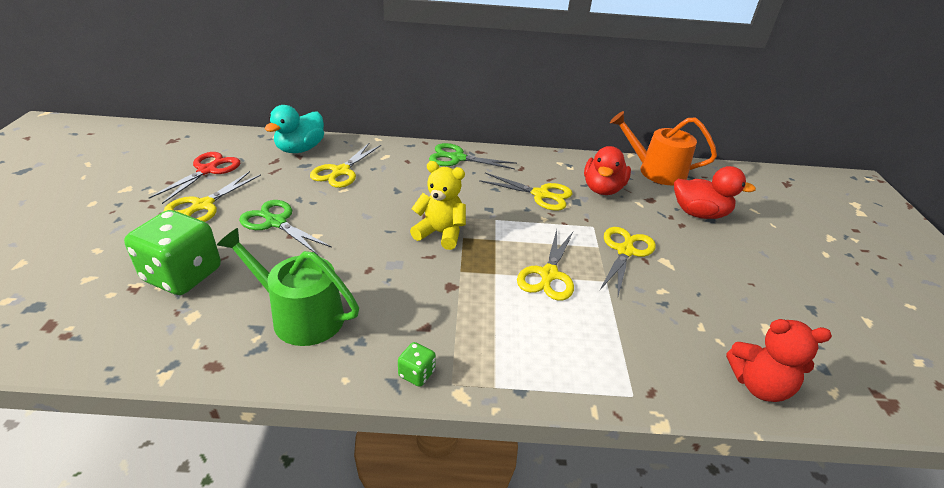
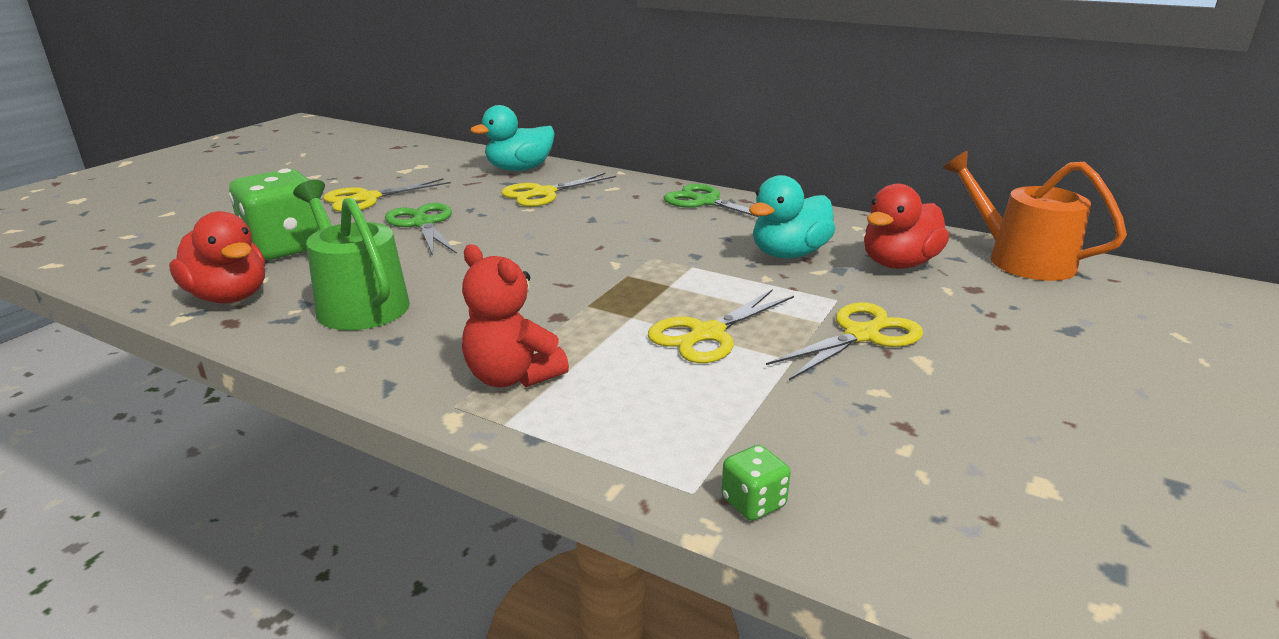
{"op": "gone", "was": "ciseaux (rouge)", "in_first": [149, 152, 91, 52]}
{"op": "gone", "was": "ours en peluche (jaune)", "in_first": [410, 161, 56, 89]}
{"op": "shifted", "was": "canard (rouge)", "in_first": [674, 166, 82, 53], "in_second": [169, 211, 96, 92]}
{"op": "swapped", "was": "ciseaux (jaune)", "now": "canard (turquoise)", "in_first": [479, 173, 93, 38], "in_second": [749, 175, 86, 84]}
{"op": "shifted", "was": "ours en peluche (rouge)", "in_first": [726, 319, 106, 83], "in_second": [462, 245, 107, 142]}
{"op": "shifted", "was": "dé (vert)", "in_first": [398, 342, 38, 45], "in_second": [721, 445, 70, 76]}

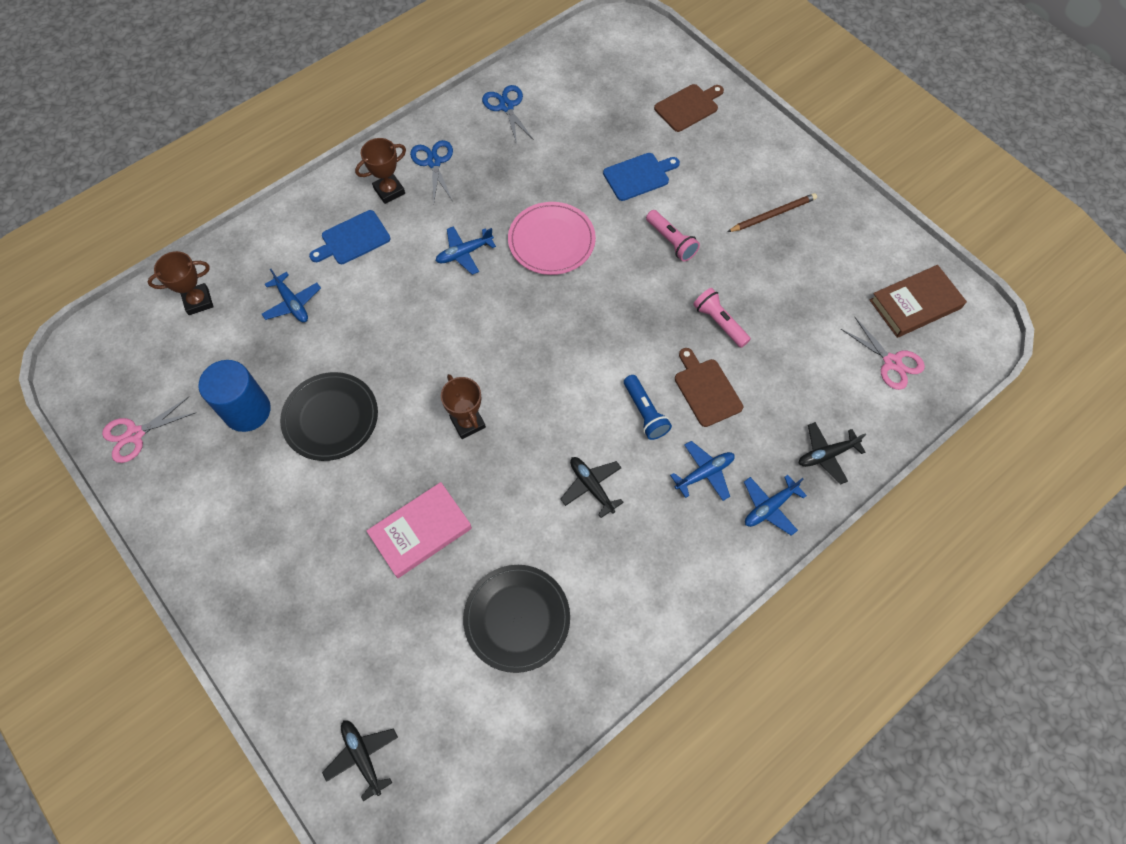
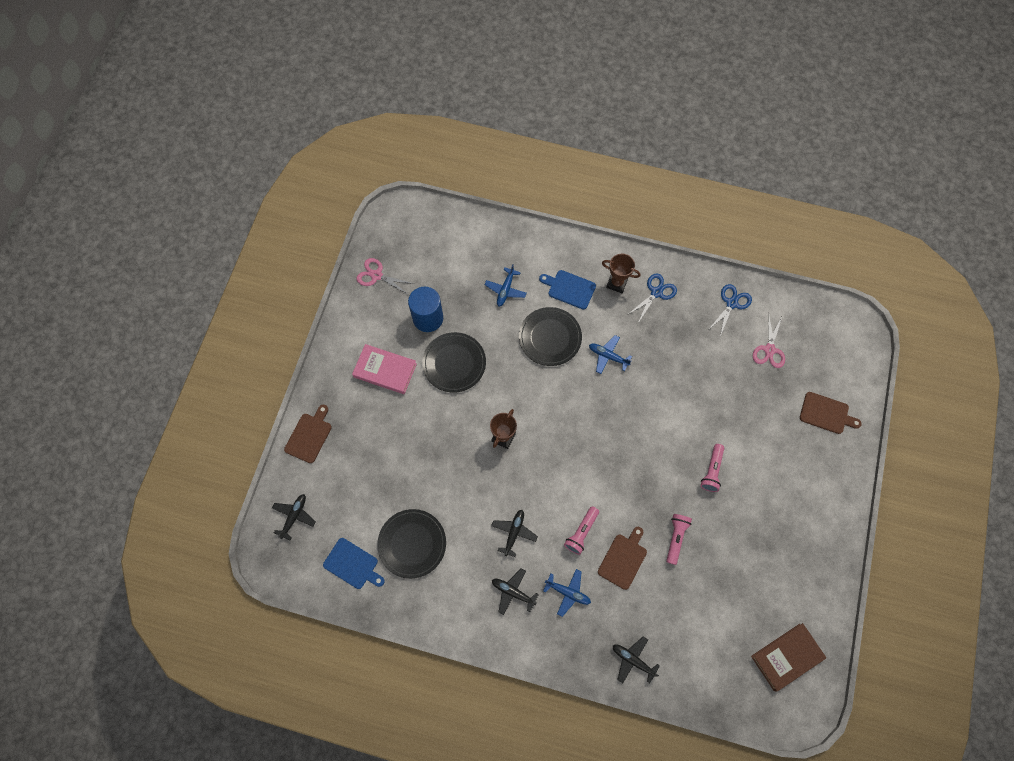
{"op": "shifted", "was": "planche à découper (bleu)", "in_first": [603, 153, 77, 48], "in_second": [323, 538, 62, 51]}
{"op": "gone", "was": "crayon (marron)", "in_first": [727, 193, 90, 39]}
{"op": "gone", "was": "assiette (rose)", "in_first": [508, 202, 88, 73]}
{"op": "gone", "was": "trophée (marron)", "in_first": [147, 251, 66, 64]}
{"op": "rotated", "was": "livre (marron)", "in_first": [870, 265, 97, 73], "in_second": [751, 623, 75, 68], "clockwise": -60}
{"op": "shifted", "was": "ciseaux (rose)", "in_first": [841, 317, 84, 73], "in_second": [753, 312, 32, 56]}
{"op": "repainted", "was": "lampe de poche (bleu)", "now": "lampe de poche (rose)", "in_first": [624, 375, 48, 65], "in_second": [564, 506, 35, 49]}
{"op": "gone", "was": "avion (bleu)", "in_first": [744, 475, 63, 61]}
{"op": "shifted", "was": "livre (rose)", "in_first": [367, 482, 105, 96], "in_second": [352, 344, 65, 50]}
{"op": "new", "now": "assiette (noir)", "in_second": [519, 307, 63, 59]}
{"op": "new", "now": "planche à découper (marron)", "in_second": [284, 405, 48, 58]}
{"op": "new", "now": "avion (noir)", "in_second": [492, 568, 47, 47]}

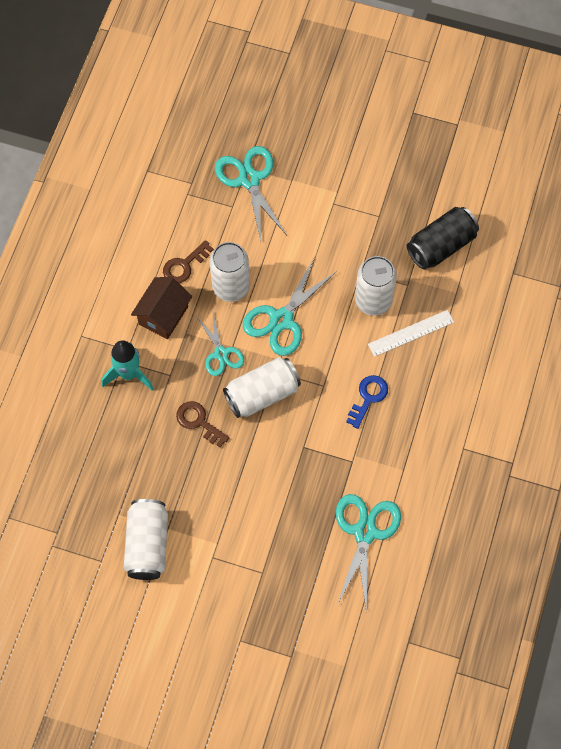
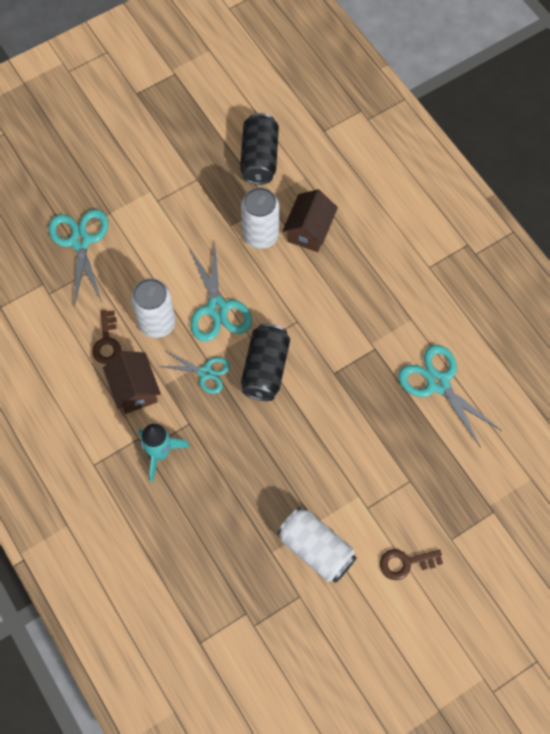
{"op": "rotated", "was": "ciseaux (turquoise)", "in_first": [215, 146, 72, 95], "in_second": [49, 209, 59, 98], "clockwise": 60}
{"op": "swapped", "was": "règle (blanc)", "now": "maison (marron)", "in_first": [368, 310, 86, 47], "in_second": [283, 189, 55, 63]}
{"op": "repainted", "was": "canette (blanc)", "now": "canette (noir)", "in_first": [223, 357, 78, 61], "in_second": [241, 324, 49, 77]}
{"op": "gone", "was": "clé (bleu)", "in_first": [346, 375, 42, 54]}
{"op": "shifted", "was": "clé (marron)", "in_first": [176, 401, 53, 46], "in_second": [380, 549, 63, 31]}

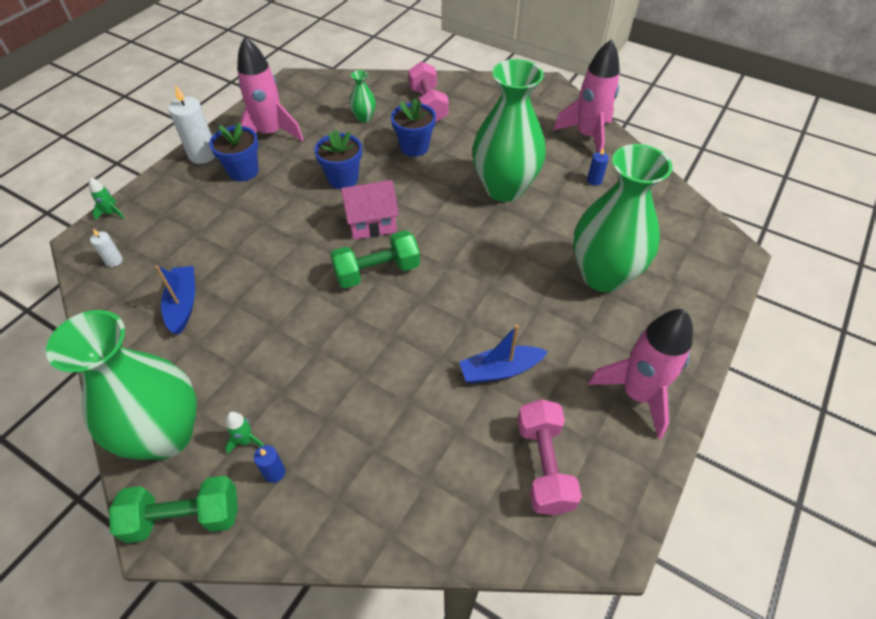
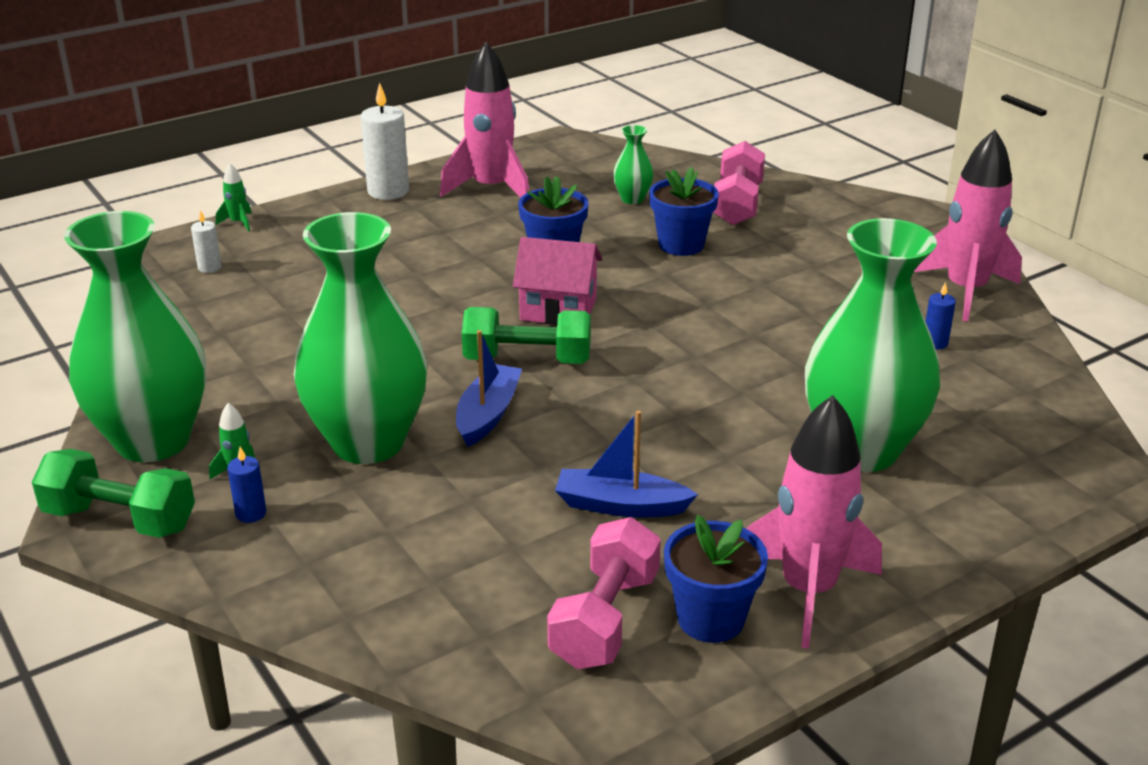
{"op": "shifted", "was": "vase (vert)", "in_first": [472, 59, 74, 143], "in_second": [294, 212, 134, 252]}
{"op": "shifted", "was": "pot de fleurs (bleu)", "in_first": [209, 122, 50, 59], "in_second": [664, 515, 104, 128]}
{"op": "shifted", "was": "bateau (bleu)", "in_first": [155, 265, 40, 70], "in_second": [456, 330, 66, 117]}

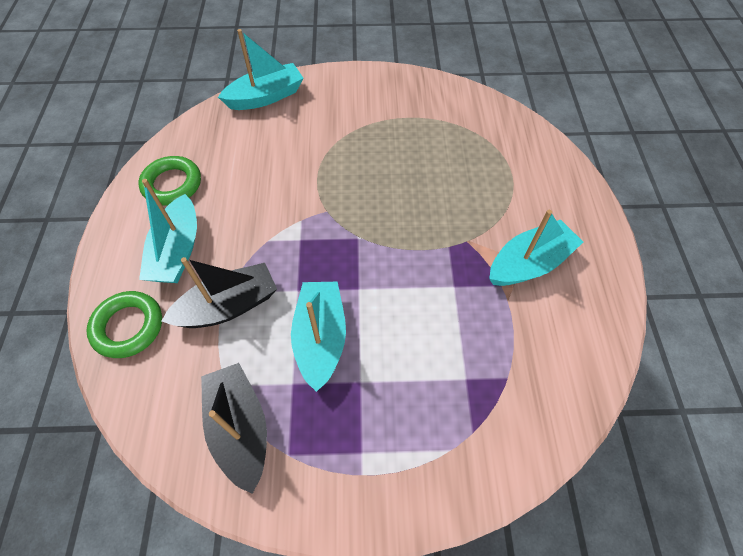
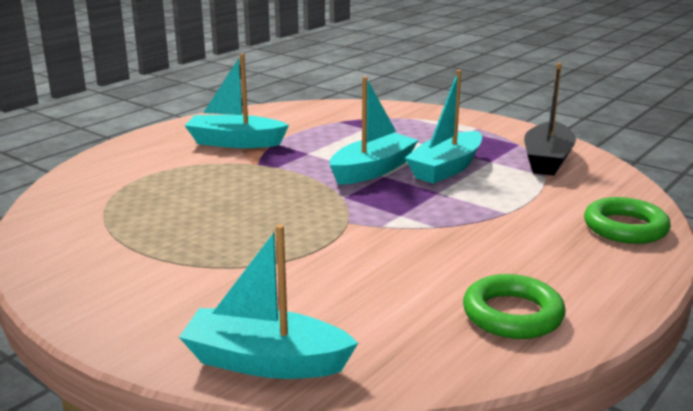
{"op": "shifted", "was": "bateau (turquoise)", "in_first": [139, 179, 58, 104], "in_second": [330, 76, 88, 109]}
{"op": "gone", "was": "bateau (noir)", "in_first": [162, 257, 115, 71]}

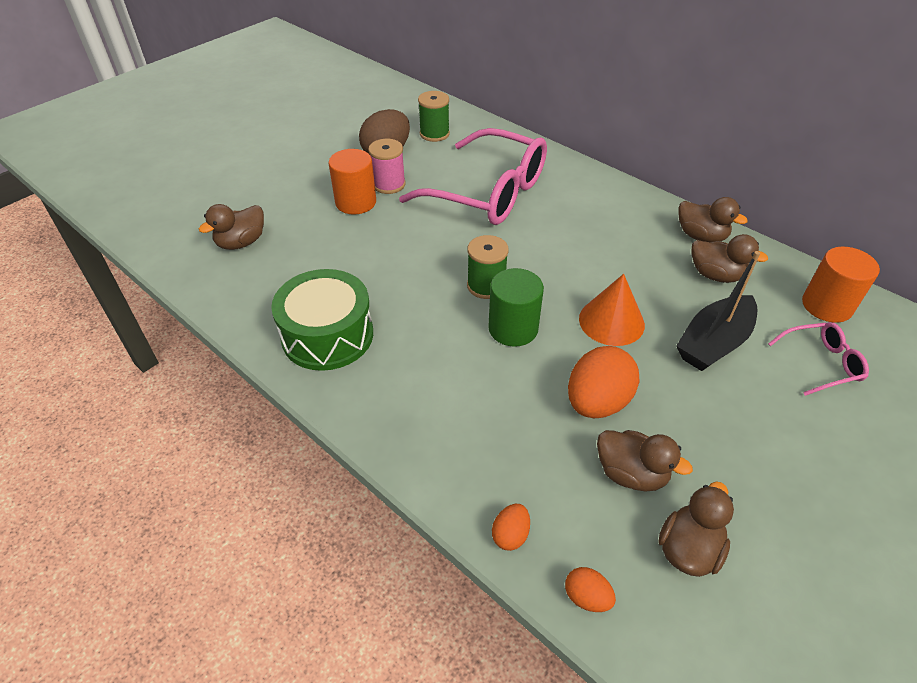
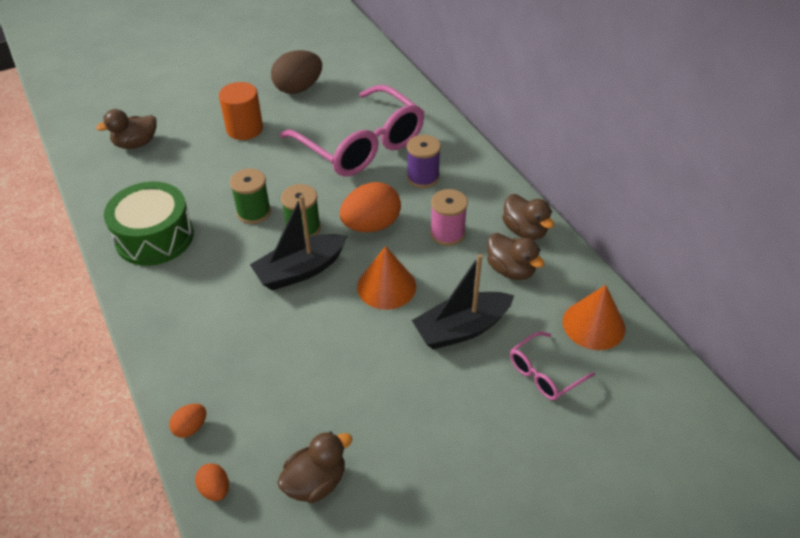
{"op": "shifted", "was": "bobine (vert)", "in_first": [418, 91, 32, 51], "in_second": [230, 168, 41, 56]}
{"op": "shifted", "was": "bobine (rose)", "in_first": [368, 139, 38, 55], "in_second": [430, 189, 38, 57]}
{"op": "swapped", "was": "cylindre (orange)", "now": "cône (orange)", "in_first": [802, 246, 78, 77], "in_second": [563, 285, 63, 65]}
{"op": "swapped", "was": "cylindre (vert)", "now": "bateau (noir)", "in_first": [488, 268, 56, 79], "in_second": [250, 195, 97, 96]}
{"op": "rotated", "was": "lunettes (rose)", "in_first": [768, 322, 101, 74], "in_second": [510, 332, 85, 69], "clockwise": 135}
{"op": "shifted", "was": "œuf (orange)", "in_first": [568, 346, 71, 72], "in_second": [340, 182, 61, 50]}
{"op": "gone", "was": "canard (marron)", "in_first": [597, 430, 96, 62]}
{"op": "new", "now": "bobine (violet)", "in_second": [407, 135, 34, 53]}

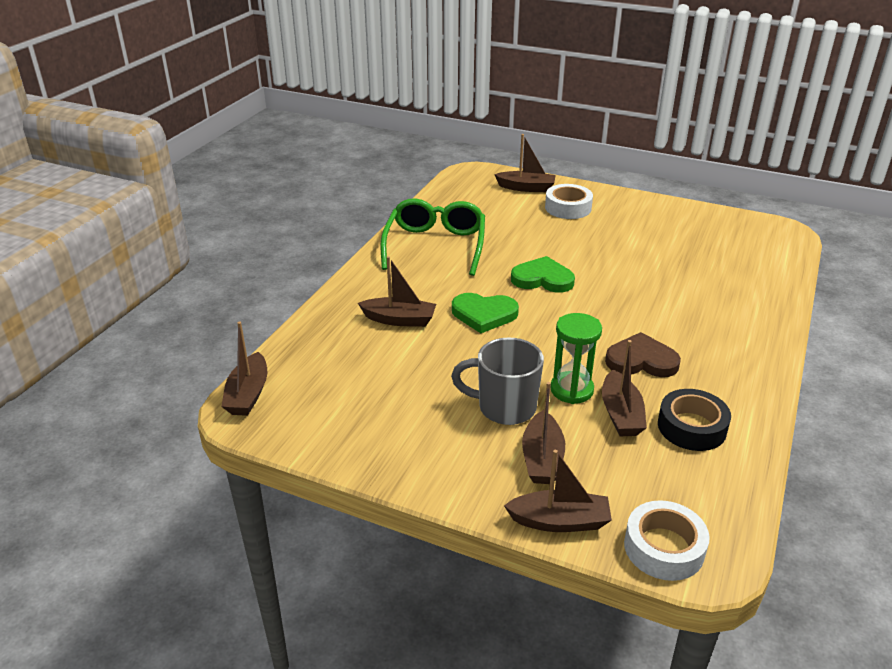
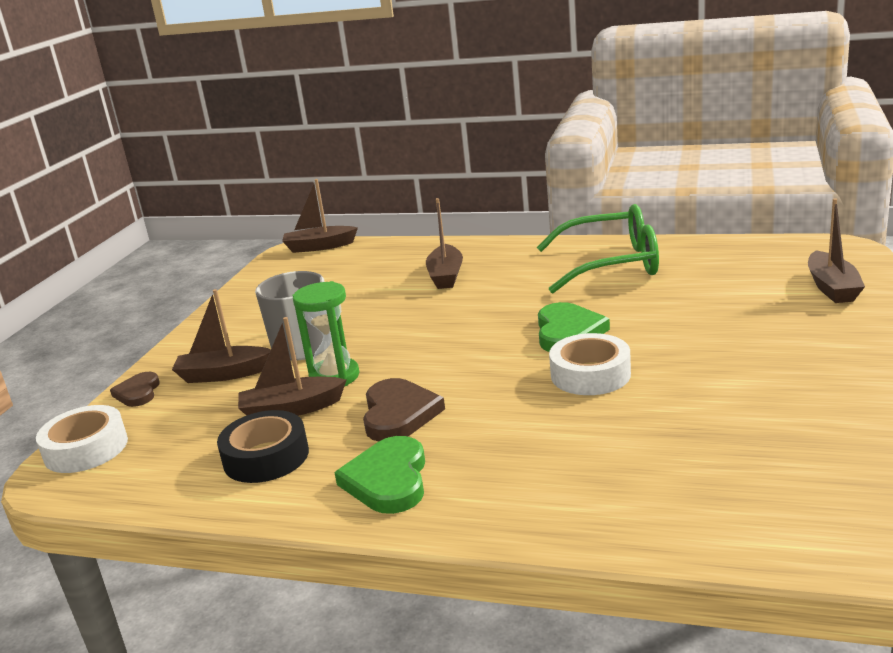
{"op": "shifted", "was": "ruban adhésif (blanc)", "in_first": [545, 184, 48, 35], "in_second": [549, 333, 82, 62]}
{"op": "shifted", "was": "cœur (vert)", "in_first": [452, 293, 67, 40], "in_second": [334, 436, 91, 78]}
{"op": "swapped", "was": "bateau (marron)", "now": "cœur (marron)", "in_first": [504, 450, 108, 82], "in_second": [110, 372, 50, 35]}

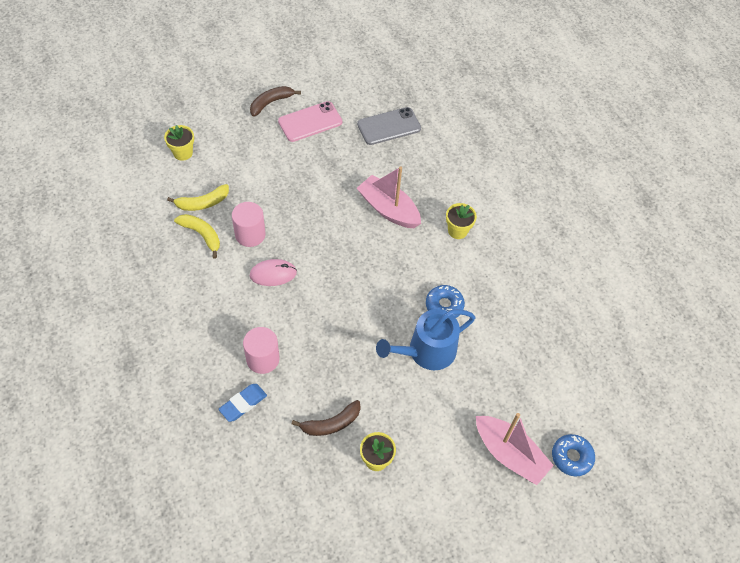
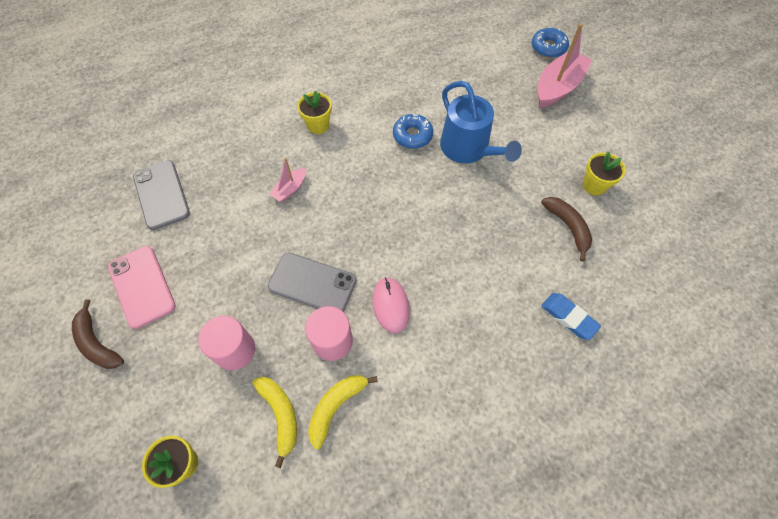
{"op": "scaled", "was": "bateau (rose)", "in_first": [357, 166, 64, 62], "in_second": [269, 158, 37, 44], "ratio": 0.51}
{"op": "shifted", "was": "cylindre (rose)", "in_first": [243, 327, 37, 47], "in_second": [198, 316, 57, 54]}
{"op": "new", "now": "téléphone (gris)", "in_second": [268, 252, 89, 60]}

